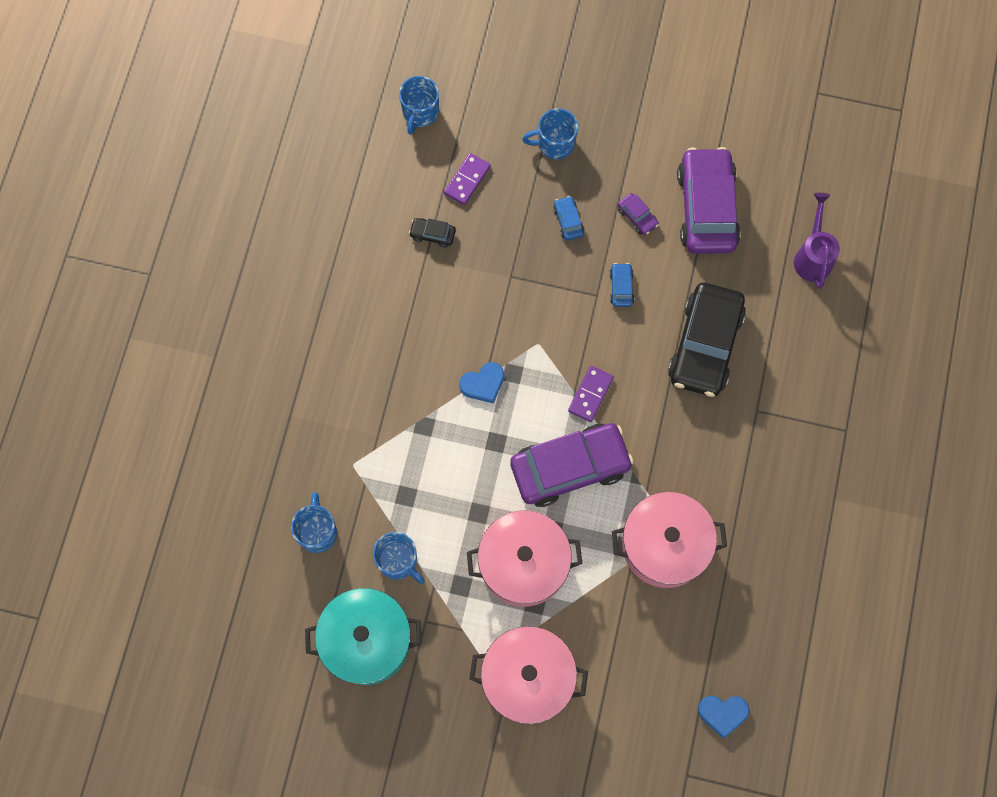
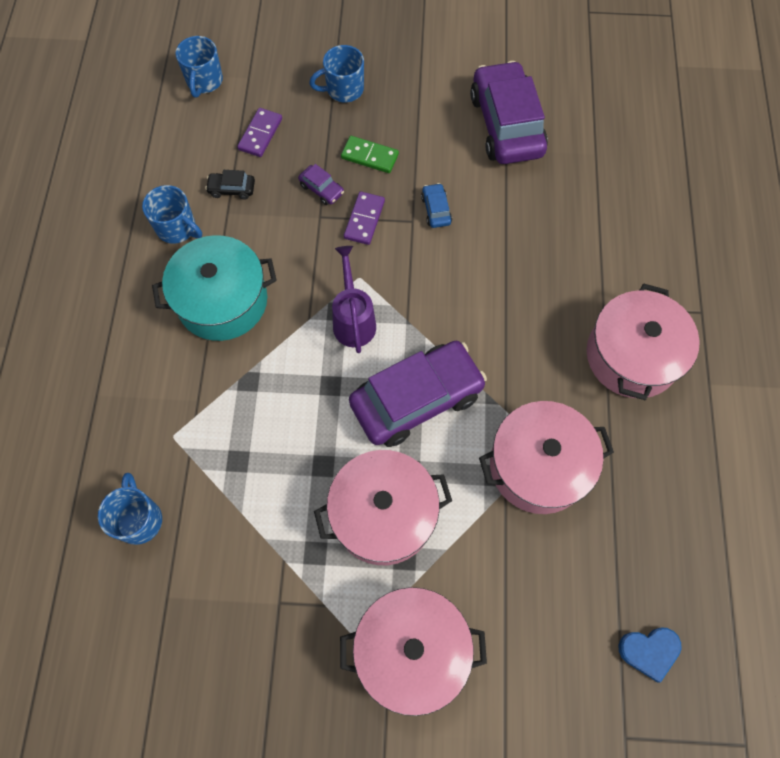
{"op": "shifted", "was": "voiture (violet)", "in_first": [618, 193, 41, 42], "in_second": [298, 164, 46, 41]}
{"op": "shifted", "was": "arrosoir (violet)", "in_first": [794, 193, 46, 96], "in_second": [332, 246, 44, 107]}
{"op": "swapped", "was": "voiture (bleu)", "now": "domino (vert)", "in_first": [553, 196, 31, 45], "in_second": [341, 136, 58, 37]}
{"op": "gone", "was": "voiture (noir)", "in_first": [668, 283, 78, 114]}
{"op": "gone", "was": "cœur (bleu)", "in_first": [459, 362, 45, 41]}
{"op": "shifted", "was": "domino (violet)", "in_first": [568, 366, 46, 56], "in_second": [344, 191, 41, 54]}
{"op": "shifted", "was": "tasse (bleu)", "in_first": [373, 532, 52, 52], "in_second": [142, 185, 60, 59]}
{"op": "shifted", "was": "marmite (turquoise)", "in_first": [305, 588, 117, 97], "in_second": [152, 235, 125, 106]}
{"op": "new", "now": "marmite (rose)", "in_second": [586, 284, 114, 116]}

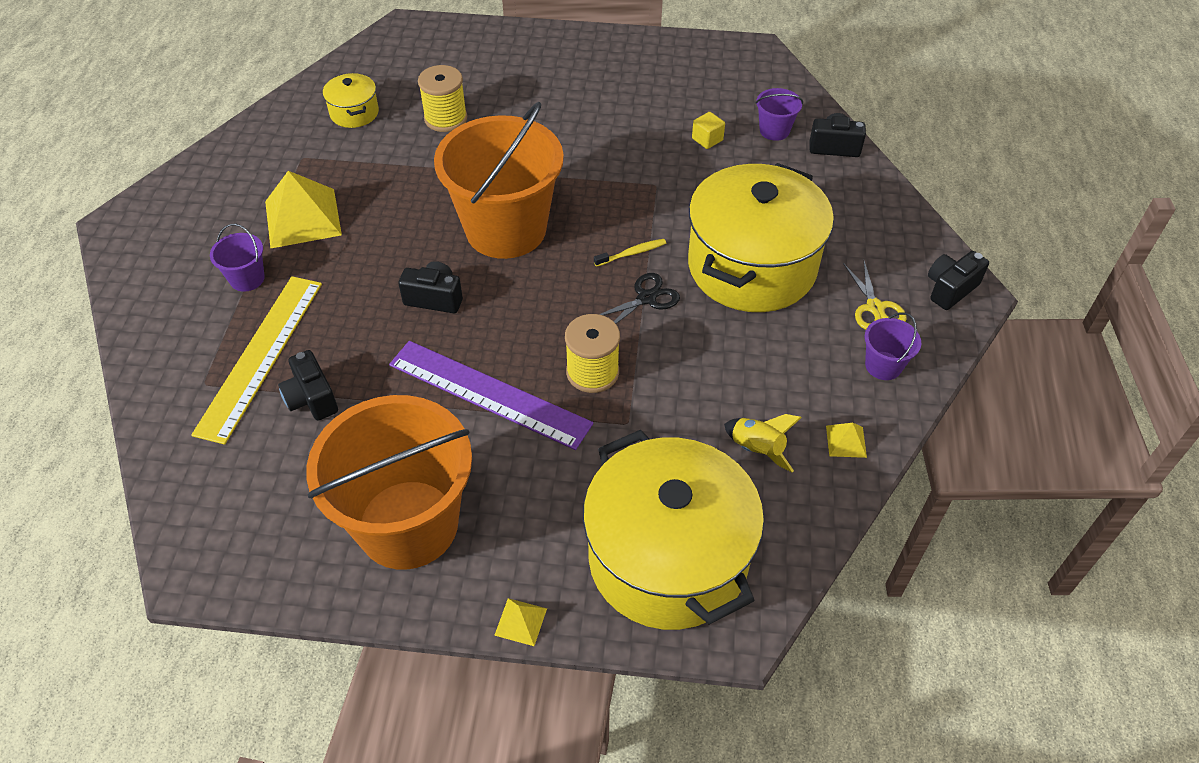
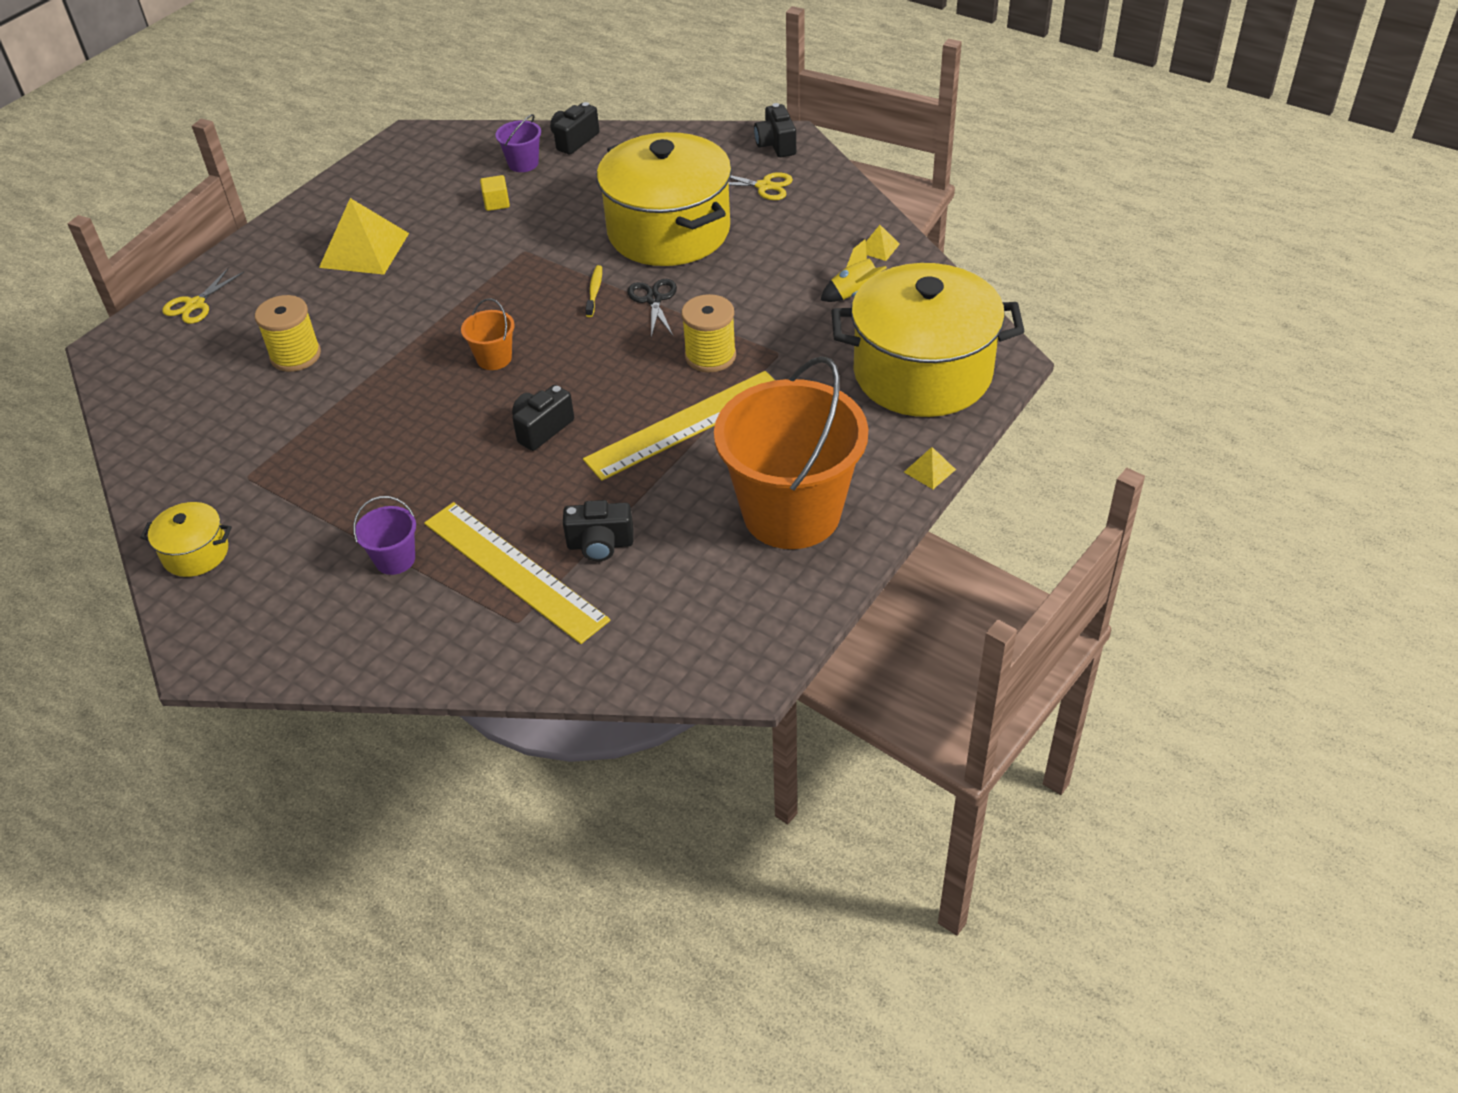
{"op": "shifted", "was": "marmite (jaune)", "in_first": [323, 73, 56, 55], "in_second": [140, 502, 92, 75]}
{"op": "scaled", "was": "seau (orange)", "in_first": [434, 102, 130, 157], "in_second": [461, 298, 54, 72], "ratio": 0.4}
{"op": "shifted", "was": "pyramide (jaune)", "in_first": [265, 171, 77, 77], "in_second": [319, 198, 90, 77]}
{"op": "gone", "was": "seau (violet)", "in_first": [865, 312, 56, 68]}
{"op": "repainted", "was": "règle (violet)", "now": "règle (jaune)", "in_first": [389, 341, 204, 109], "in_second": [583, 371, 192, 110]}
{"op": "new", "now": "ciseaux (jaune)", "in_second": [162, 267, 82, 57]}

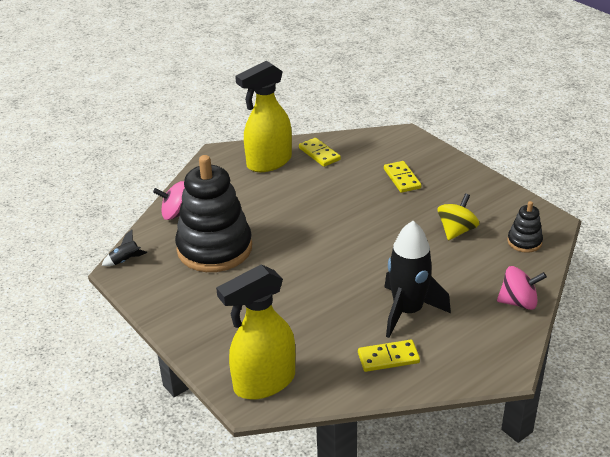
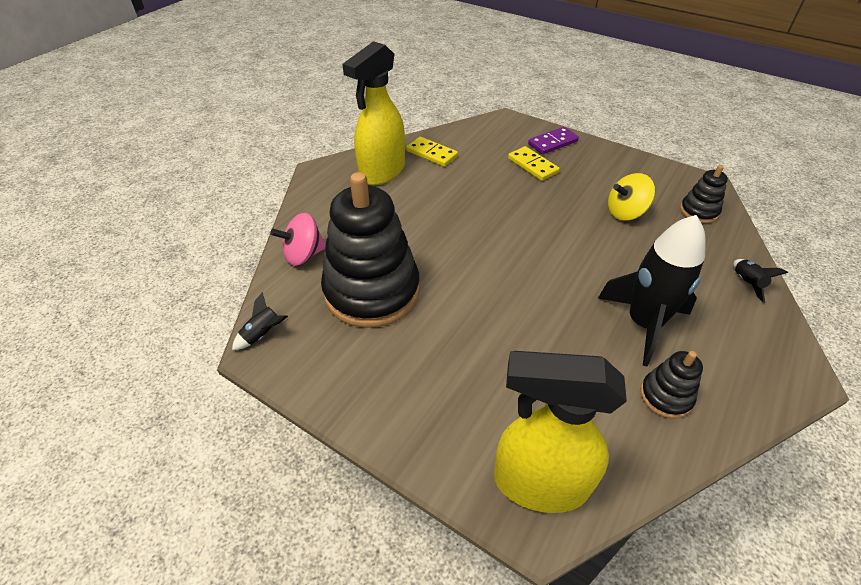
{"op": "rotated", "was": "toupie (jaune)", "in_first": [438, 193, 41, 47], "in_second": [608, 173, 47, 48], "clockwise": -120}
{"op": "rotated", "was": "vaporisateur (jaune)", "in_first": [216, 264, 79, 135], "in_second": [494, 351, 133, 162], "clockwise": 60}
{"op": "swapped", "was": "toupie (rose)", "now": "fusée (noir)", "in_first": [497, 266, 50, 44], "in_second": [733, 259, 55, 44]}
{"op": "swapped", "was": "domino (jaune)", "now": "jouet à empiler (noir)", "in_first": [358, 340, 62, 32], "in_second": [640, 351, 63, 68]}
{"op": "new", "now": "domino (violet)", "in_second": [528, 127, 51, 27]}

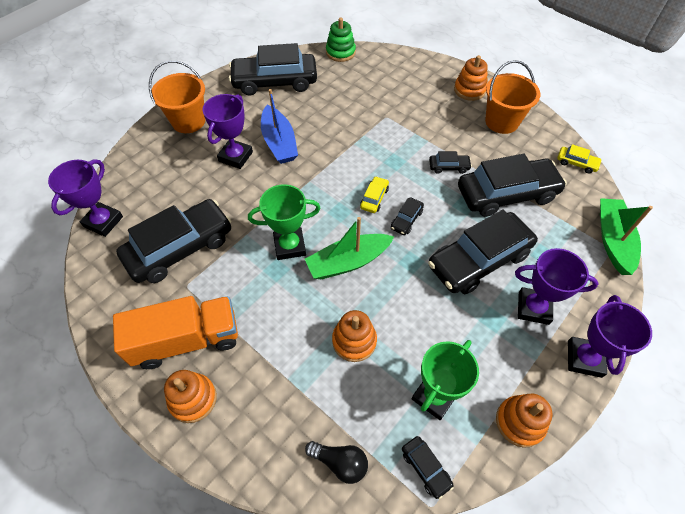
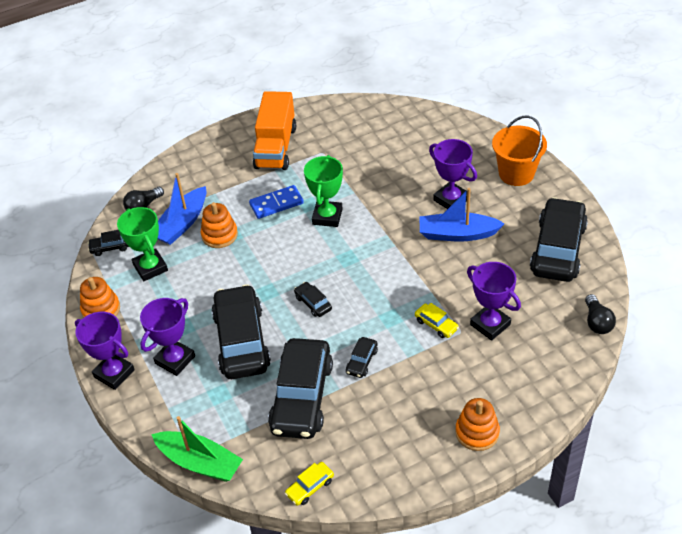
{"op": "swapped", "was": "jouet à empiler (vert)", "now": "ampoule (noir)", "in_first": [326, 18, 30, 44], "in_second": [585, 294, 31, 40]}
{"op": "gone", "was": "seau (orange)", "in_first": [485, 60, 55, 74]}
{"op": "shifted", "was": "trophée (violet)", "in_first": [48, 159, 75, 78], "in_second": [467, 262, 54, 79]}
{"op": "shifted", "was": "voiture (jaune)", "in_first": [360, 176, 29, 37], "in_second": [415, 303, 44, 35]}
{"op": "gone", "was": "voiture (noir)", "in_first": [116, 199, 115, 84]}
{"op": "gone", "was": "bateau (vert)", "in_first": [305, 217, 89, 62]}
{"op": "gone", "was": "jouet à empiler (orange)", "in_first": [164, 370, 53, 53]}
{"op": "new", "now": "bateau (bleu)", "in_second": [158, 173, 48, 72]}
{"op": "new", "now": "domino (bleu)", "in_second": [249, 185, 55, 34]}

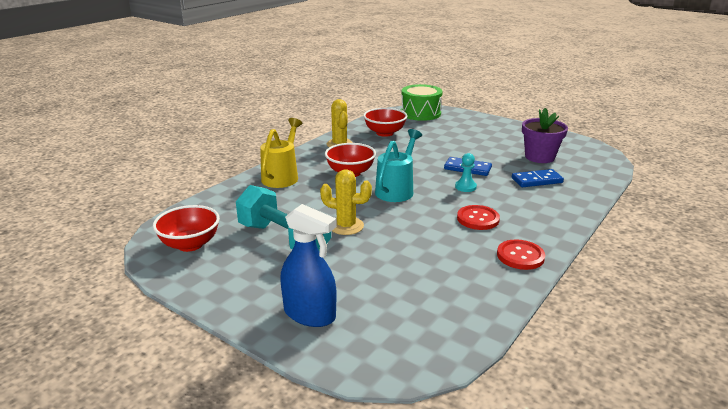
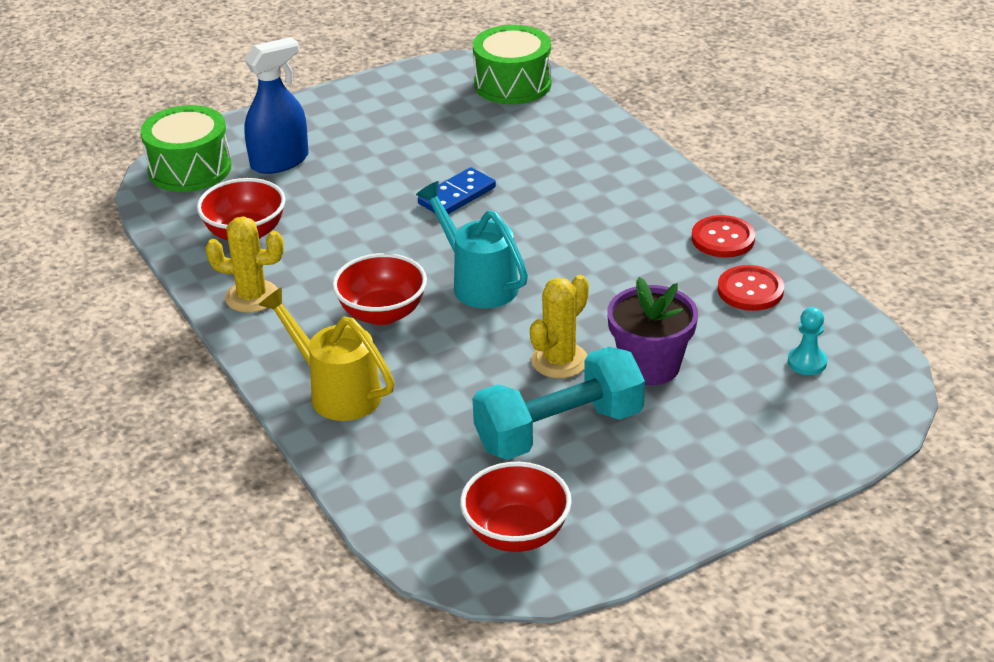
{"op": "shifted", "was": "pot de fleurs (violet)", "in_first": [522, 108, 46, 55], "in_second": [607, 277, 91, 108]}
{"op": "shifted", "was": "pion (turquoise)", "in_first": [455, 153, 22, 39], "in_second": [788, 307, 39, 68]}
{"op": "gone", "was": "domino (bleu)", "in_first": [512, 169, 52, 18]}
{"op": "shifted", "was": "vaporisateur (bleu)", "in_first": [280, 204, 57, 123], "in_second": [244, 37, 65, 137]}
{"op": "shifted", "was": "bouton (rouge)", "in_first": [457, 205, 43, 25], "in_second": [718, 265, 66, 46]}
{"op": "new", "now": "tambour (vert)", "in_second": [473, 25, 78, 79]}

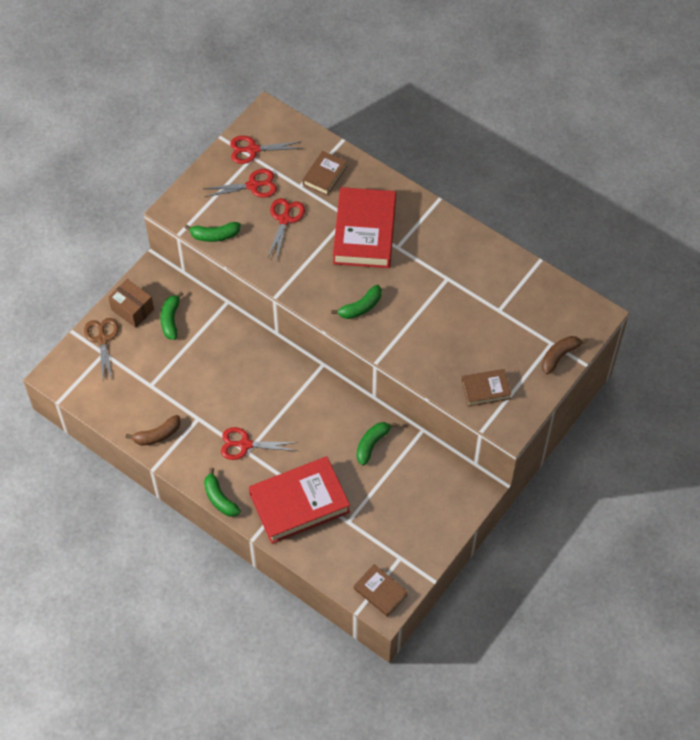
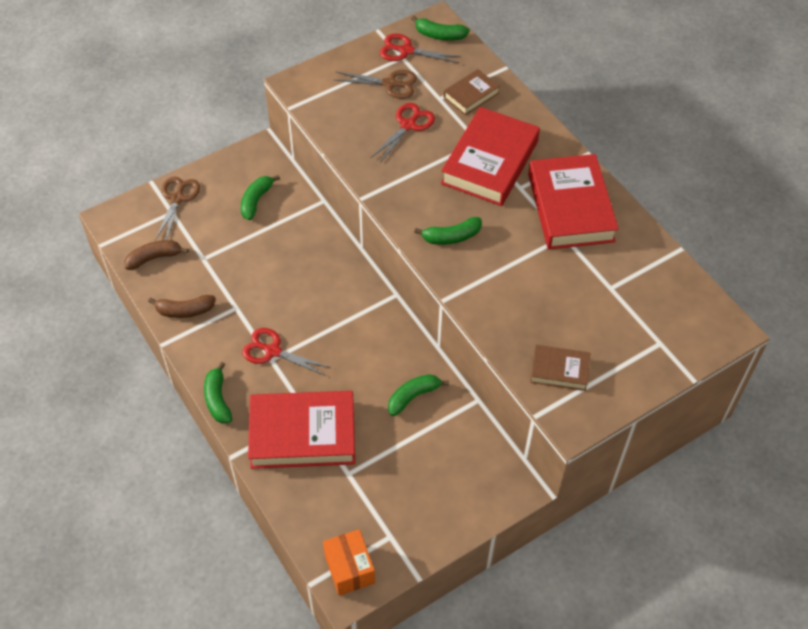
{"op": "repainted", "was": "ciseaux (rouge)", "now": "ciseaux (marron)", "in_first": [203, 169, 74, 29], "in_second": [335, 70, 82, 29]}
{"op": "shifted", "was": "banane (vert)", "in_first": [184, 222, 57, 20], "in_second": [411, 16, 59, 25]}
{"op": "gone", "was": "boîte (marron)", "in_first": [108, 279, 46, 49]}
{"op": "shifted", "was": "banane (marron)", "in_first": [542, 336, 46, 39], "in_second": [124, 240, 65, 30]}
{"op": "swapped", "was": "livre (marron)", "now": "boîte (orange)", "in_first": [354, 564, 54, 53], "in_second": [323, 529, 52, 67]}
{"op": "new", "now": "livre (rouge)", "in_second": [528, 154, 91, 95]}

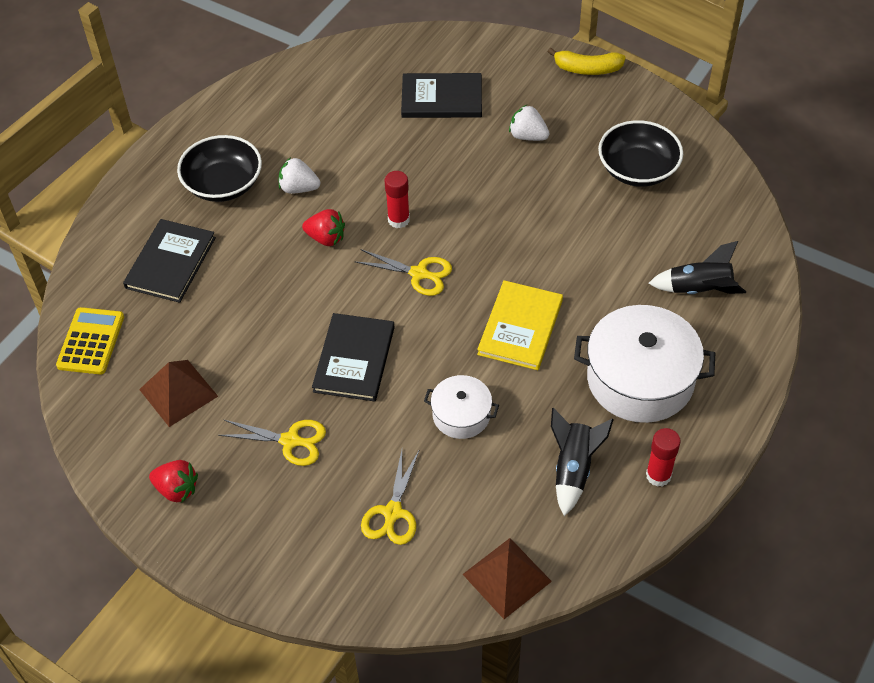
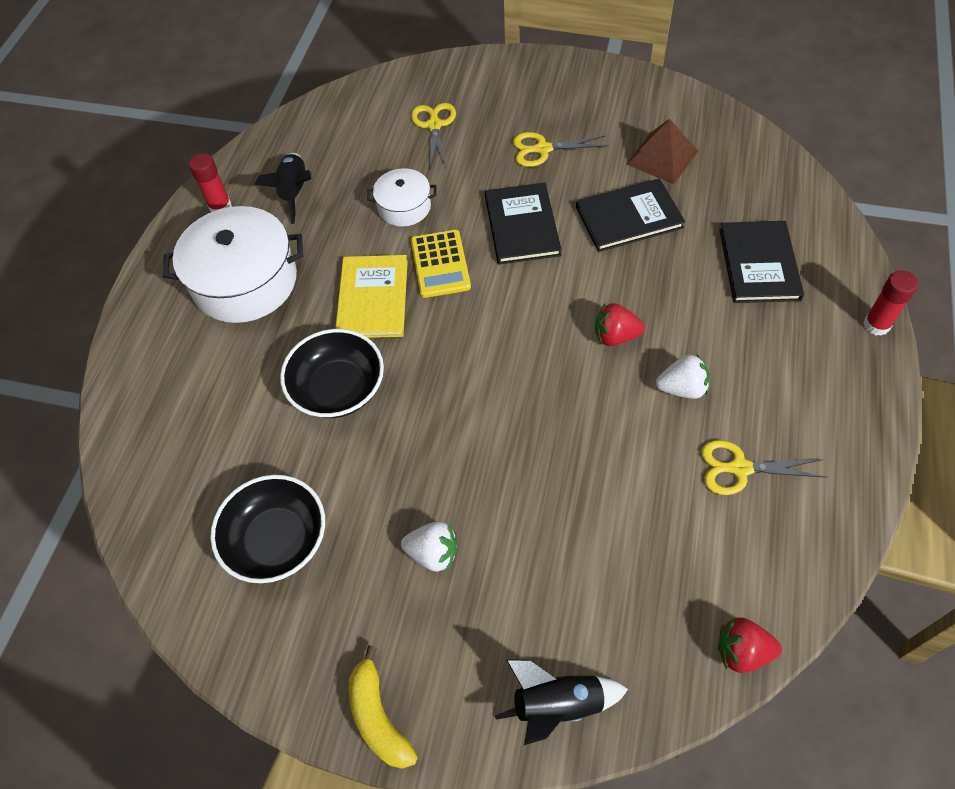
{"op": "rotated", "was": "banane (jaune)", "in_first": [548, 48, 78, 27], "in_second": [349, 645, 69, 124], "clockwise": -105}
{"op": "shifted", "was": "livre (noir)", "in_first": [401, 73, 81, 45], "in_second": [576, 179, 109, 73]}
{"op": "shifted", "was": "bol (noir)", "in_first": [177, 135, 85, 67], "in_second": [280, 329, 104, 89]}
{"op": "shifted", "was": "bâton de colle (rouge)", "in_first": [384, 171, 26, 57], "in_second": [863, 270, 55, 66]}
{"op": "shifted", "was": "fusée (noir)", "in_first": [648, 241, 98, 53], "in_second": [495, 659, 133, 86]}
{"op": "shifted", "was": "ciseaux (jaune)", "in_first": [354, 249, 98, 47], "in_second": [701, 440, 126, 55]}
{"op": "shifted", "was": "calculatrice (jaune)", "in_first": [56, 307, 68, 67], "in_second": [411, 230, 60, 68]}
{"op": "shifted", "was": "fraise (rouge)", "in_first": [149, 460, 49, 42], "in_second": [718, 617, 64, 56]}
{"op": "gone", "was": "pyramide (marron)", "in_first": [463, 538, 89, 81]}

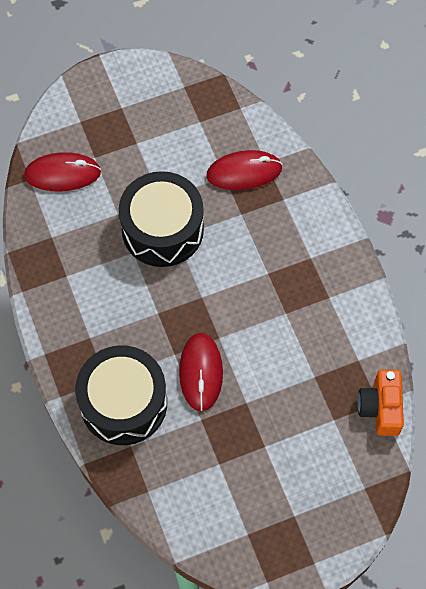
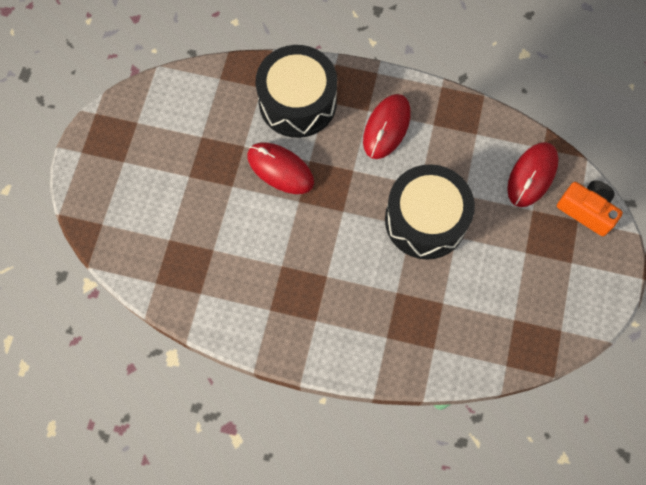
{"op": "shifted", "was": "souris (rouge)", "in_first": [206, 150, 77, 40], "in_second": [363, 94, 48, 65]}
{"op": "shifted", "was": "appareil photo (orange)", "in_first": [357, 369, 47, 67], "in_second": [557, 180, 66, 56]}

